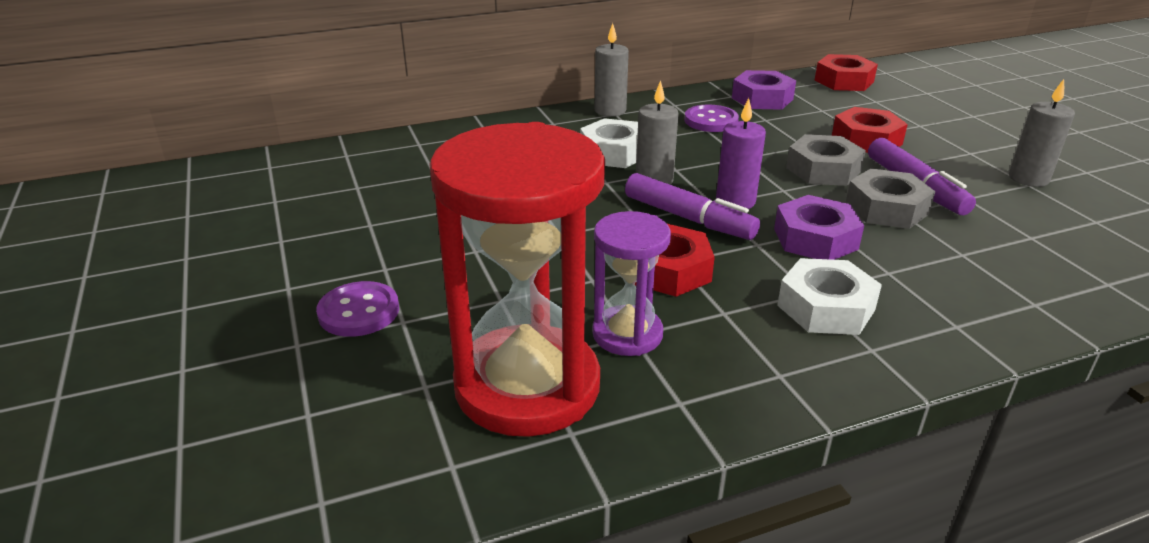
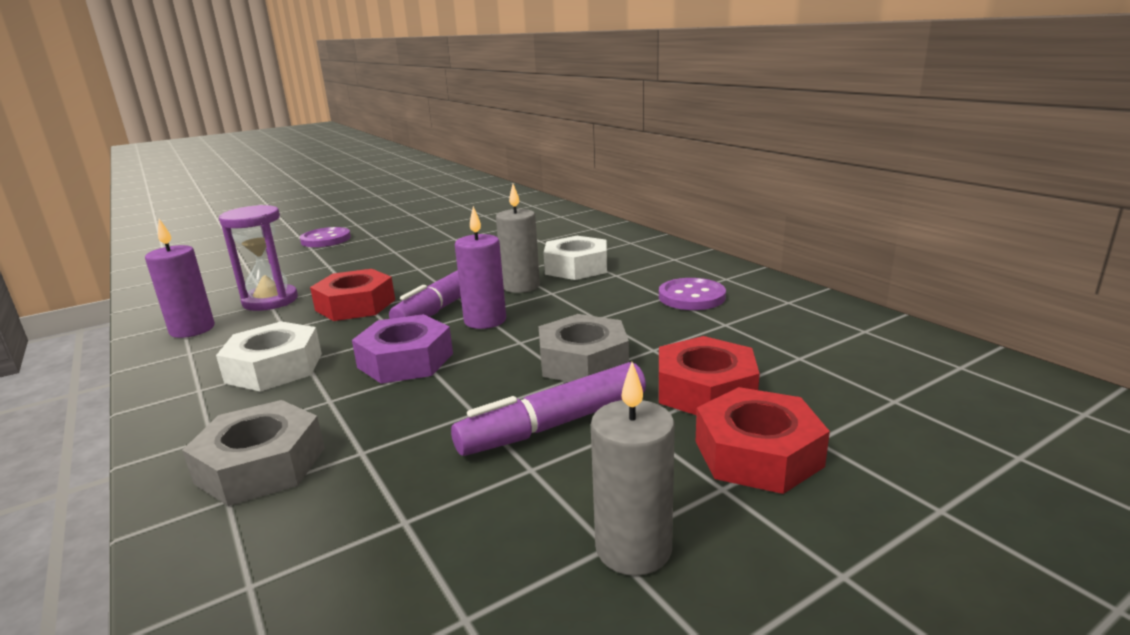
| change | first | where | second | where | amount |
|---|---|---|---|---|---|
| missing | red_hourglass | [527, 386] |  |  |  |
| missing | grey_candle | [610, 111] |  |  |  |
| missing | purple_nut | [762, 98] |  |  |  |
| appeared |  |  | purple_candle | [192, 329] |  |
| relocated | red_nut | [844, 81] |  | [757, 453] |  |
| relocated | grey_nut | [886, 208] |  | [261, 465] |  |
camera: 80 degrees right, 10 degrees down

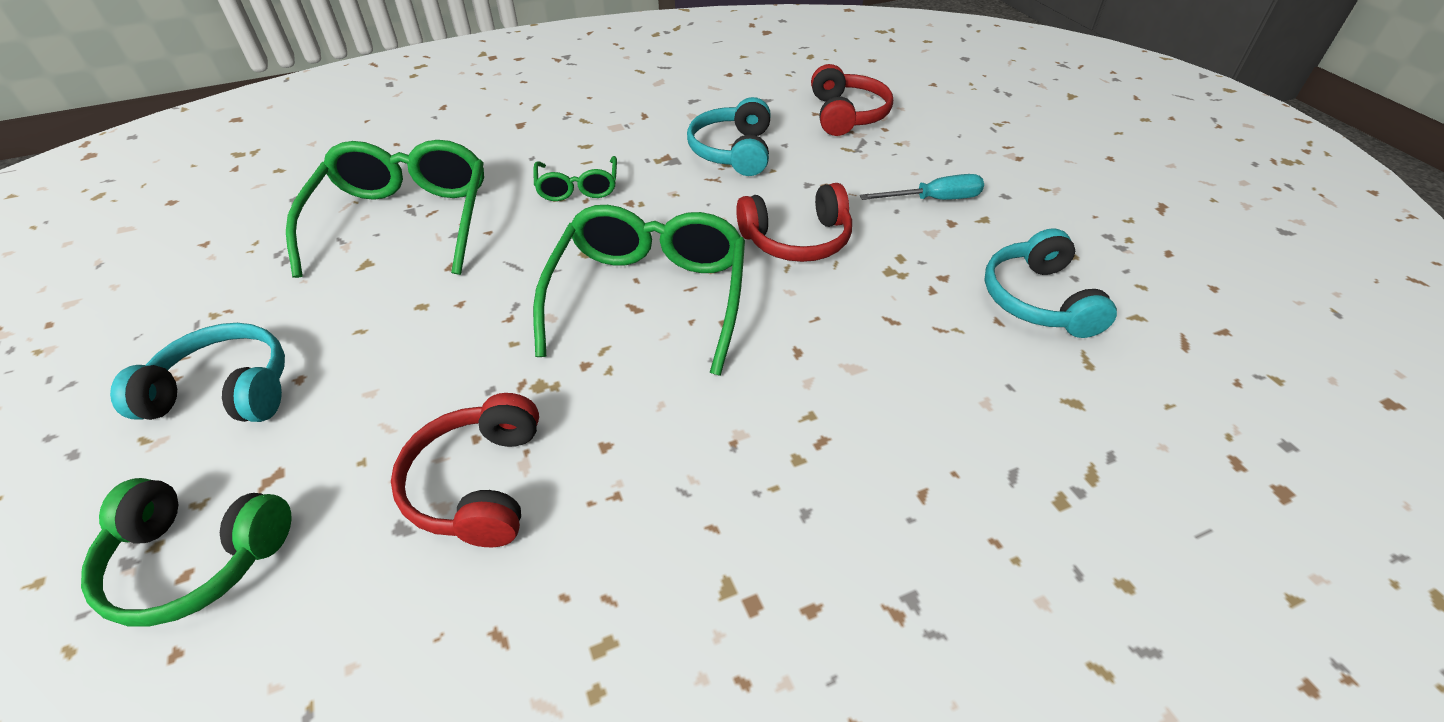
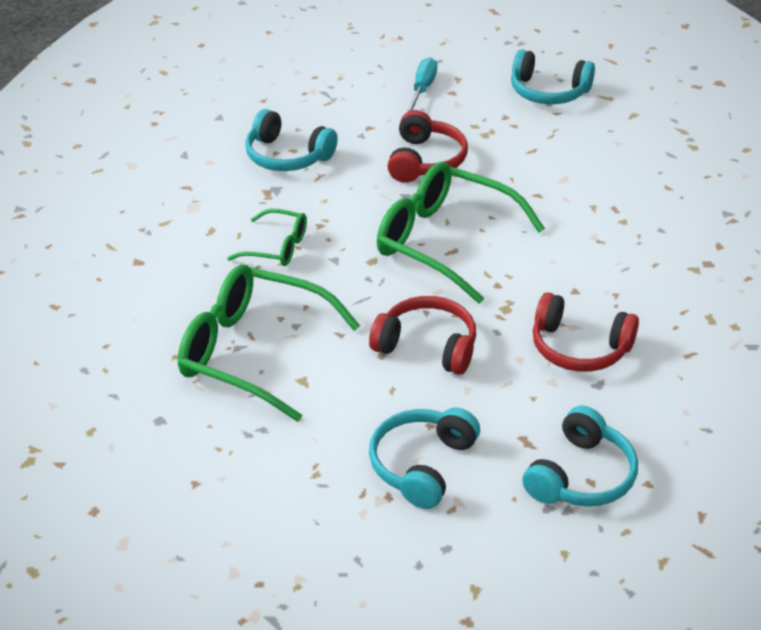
| change | first | where | second | where | amount |
|---|---|---|---|---|---|
| relocated | red_headphones | [847, 115] |  | [427, 346] |  |
| colour | green_headphones | [195, 560] | turquoise_headphones | [581, 476] |  |
camera: 65 degrees left, 5 degrees down

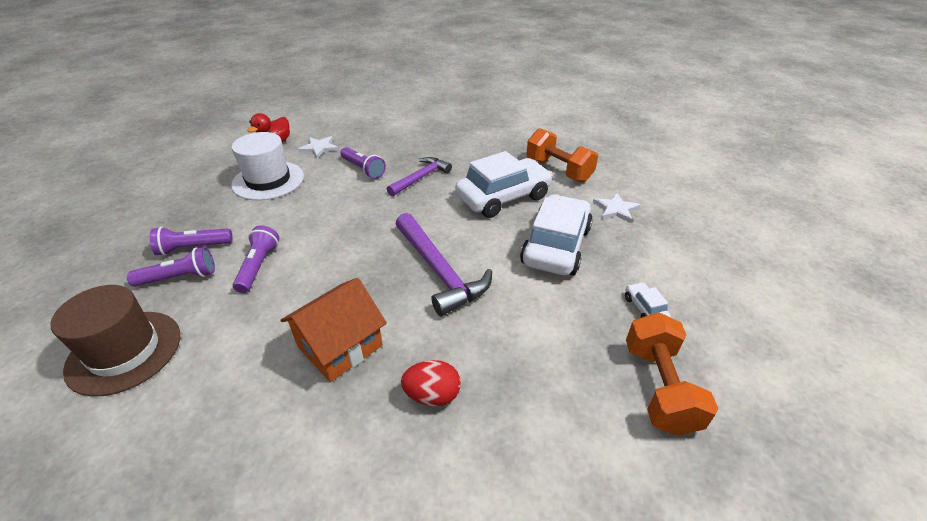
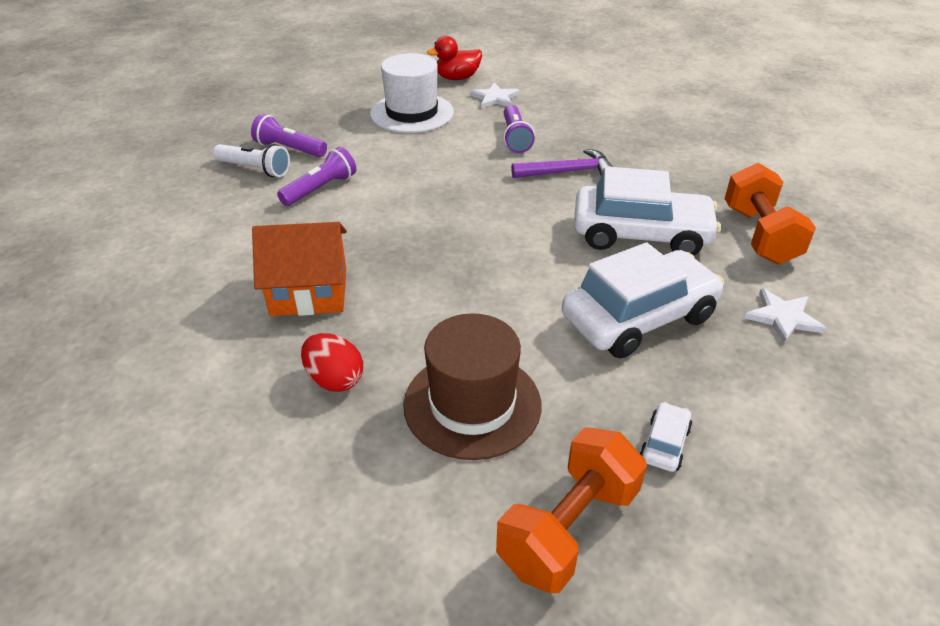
| change | first | where | second | where | amount |
|---|---|---|---|---|---|
| missing | purple_hammer | [439, 270] |  |  |  |
| relocated | brown_hat | [124, 351] |  | [472, 404] |  |
| colour | purple_flashlight | [179, 278] | white_flashlight | [255, 169] |  |
camera: 40 degrees right, 0 degrees up

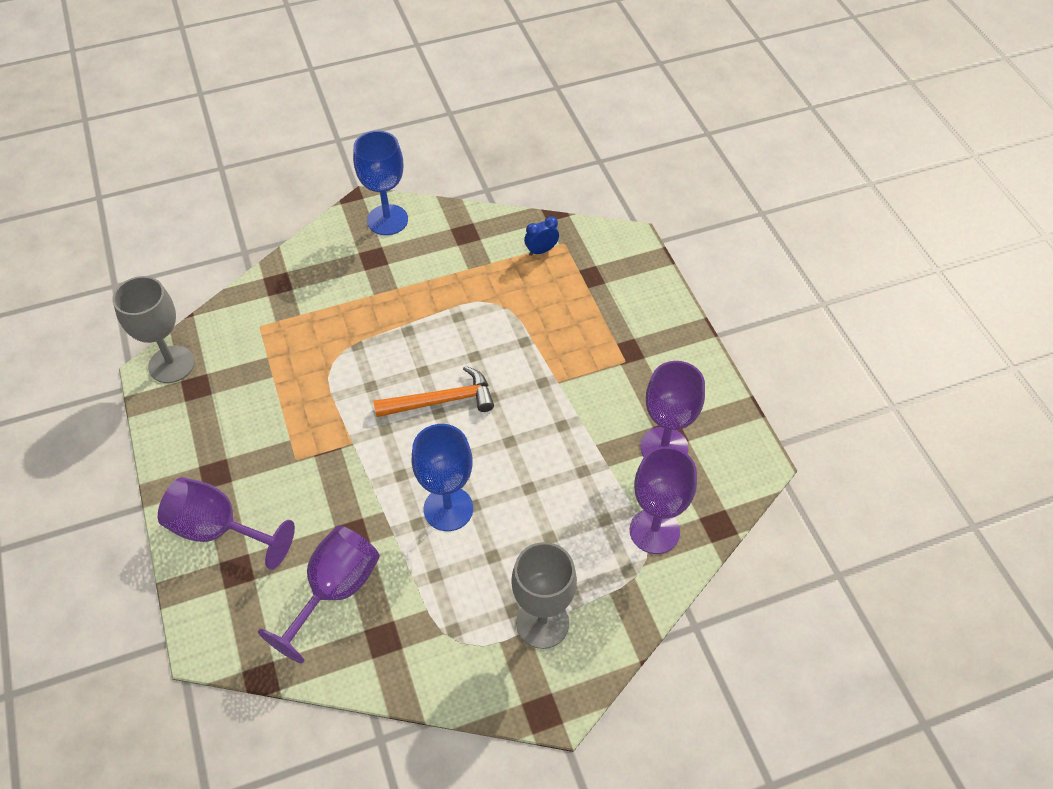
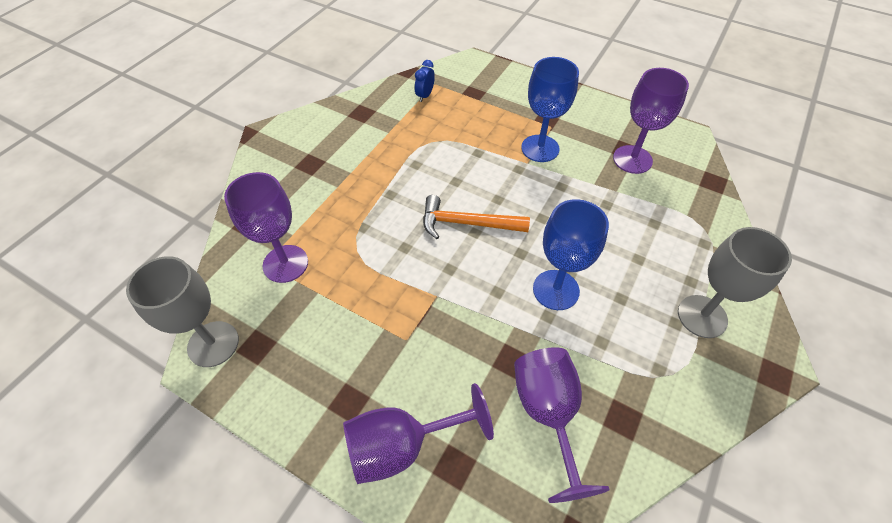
| change | first | where | second | where | amount |
|---|---|---|---|---|---|
| relocated | blue_goblet | [387, 220] |  | [540, 148] |  |
| relocated | purple_goblet | [654, 531] |  | [285, 263] |  |
| spun | orange_hammer | [441, 401] |  | [467, 223] | 120 degrees counterclockwise |
camera: 40 degrees left, 0 degrees up

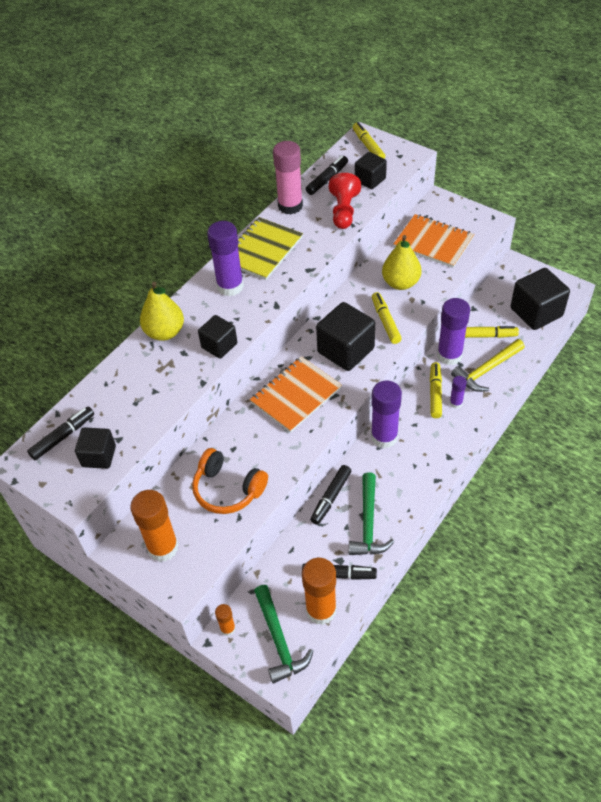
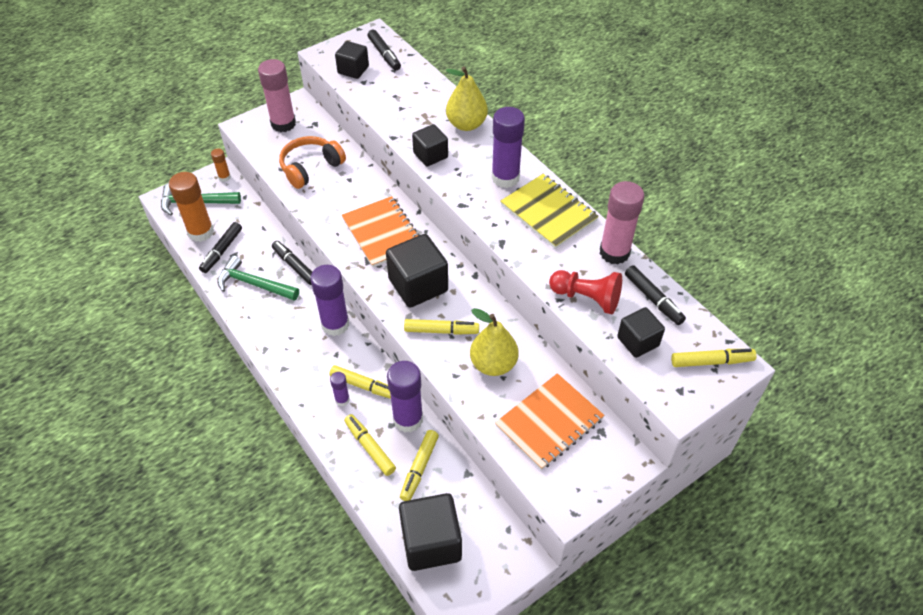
| change | first | where | second | where | amount |
|---|---|---|---|---|---|
| exchanged | yellow_hammer | [487, 370] | yellow_marker | [370, 447] |  |
| colour | orange_glue_stick | [163, 547] | pink_glue_stick | [283, 124] |  |
camera: 105 degrees right, 0 degrees up

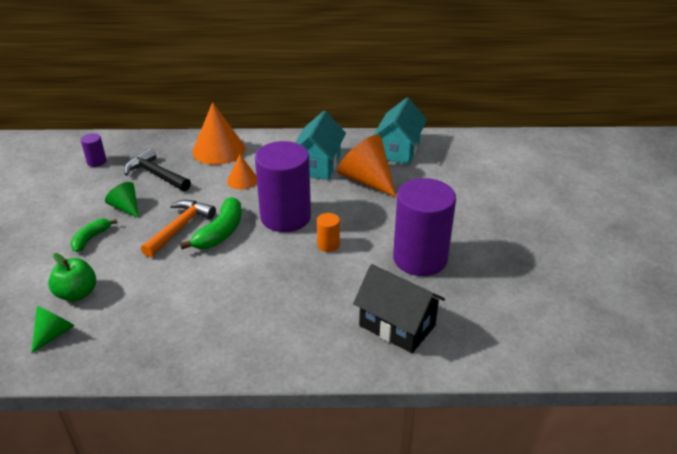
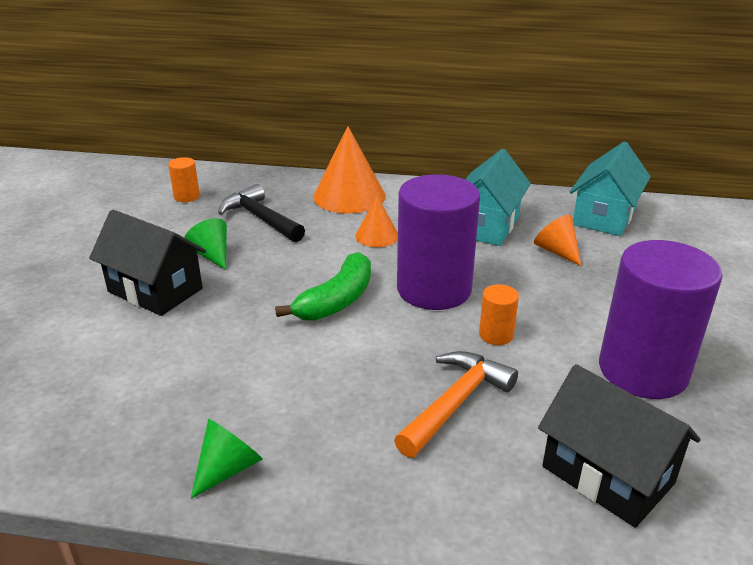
| change | first | where | second | where | amount |
|---|---|---|---|---|---|
| missing | green_apple | [77, 293] |  |  |  |
| relocated | green_cone | [54, 333] |  | [228, 468] |  |
| relocated | orange_hammer | [180, 228] |  | [455, 403] |  |
| exchanged | green_banana | [91, 239] | black_house | [155, 290] |  |
| colour | purple_cylinder | [96, 162] | orange_cylinder | [187, 196] |  |
| size | orange_cone | [366, 180] |  | [556, 251] | x0.55 |
camera: 10 degrees right, 5 degrees down

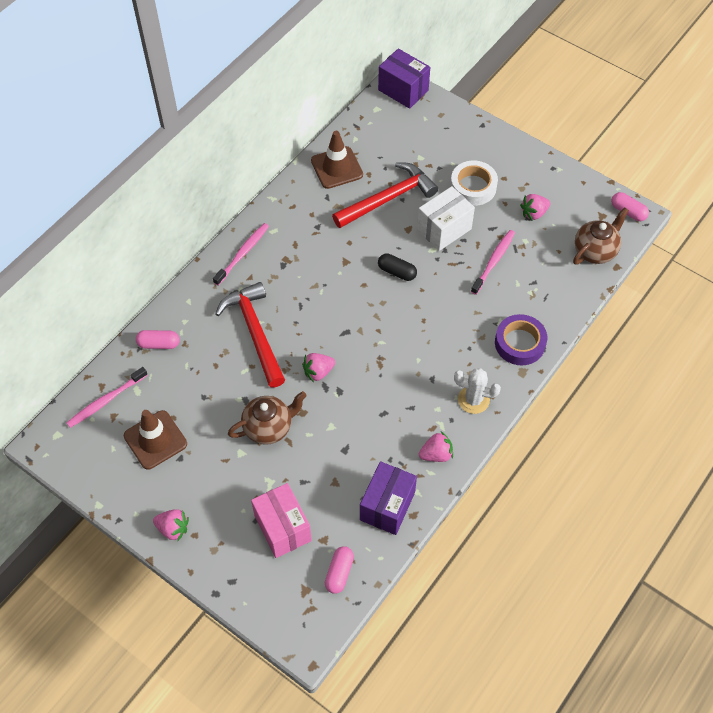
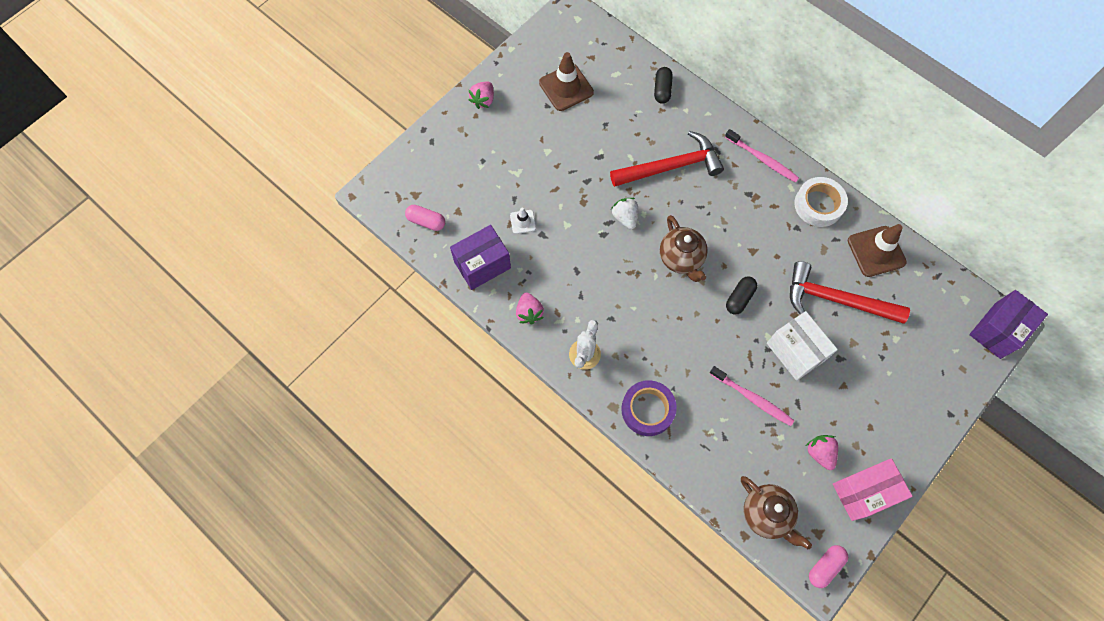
| change | first | where | second | where | amount |
|---|---|---|---|---|---|
| missing | pink_toothbrush | [105, 401] |  |  |  |
| appeared |  |  | white_traffic_cone | [523, 222] |  |
| relocated | brown_teapot | [269, 427] |  | [681, 259] |  |
| relocated | pink_box | [282, 528] |  | [863, 492] |  |
| relocated | white_tape | [473, 187] |  | [818, 205] |  |
| colour | pink_capsule | [159, 344] | black_capsule | [662, 90] |  |
| colour | pink_strawberry | [318, 372] | white_strawberry | [625, 217] |  |
| spun | red_hammer | [388, 198] |  | [835, 299] | 135 degrees clockwise |
| spun | purple_box | [387, 506] |  | [482, 265] | 60 degrees counterclockwise |
camera: 95 degrees right, 10 degrees up

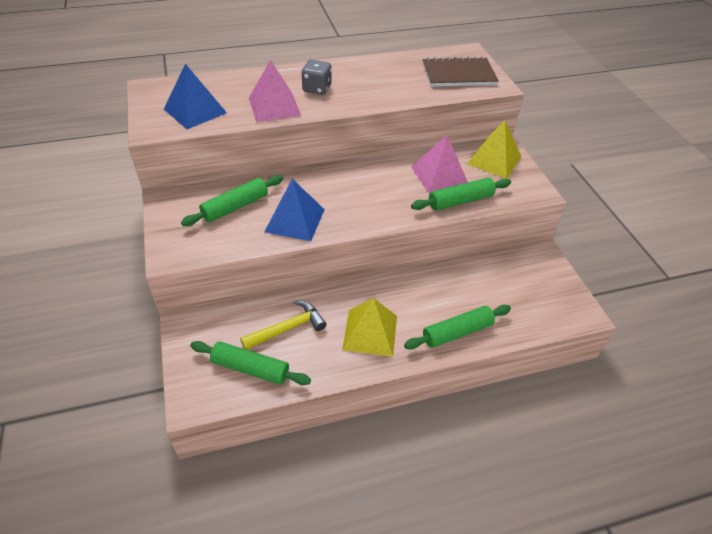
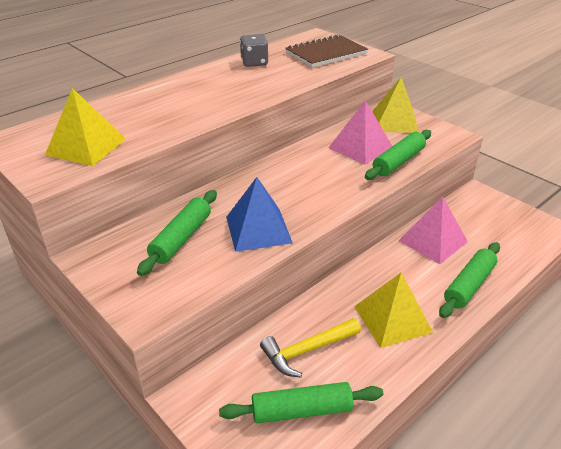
| change | first | where | second | where | amount |
|---|---|---|---|---|---|
| relocated | pink_pyramid | [274, 106] |  | [433, 241] |  |
| relocated | grey_dice | [317, 88] |  | [254, 63] |  |
| colour | blue_pyramid | [195, 111] | yellow_pyramid | [86, 146] |  |
| spun | yellow_hammer | [287, 328] |  | [307, 350] | 150 degrees counterclockwise |
camera: 25 degrees left, 10 degrees down

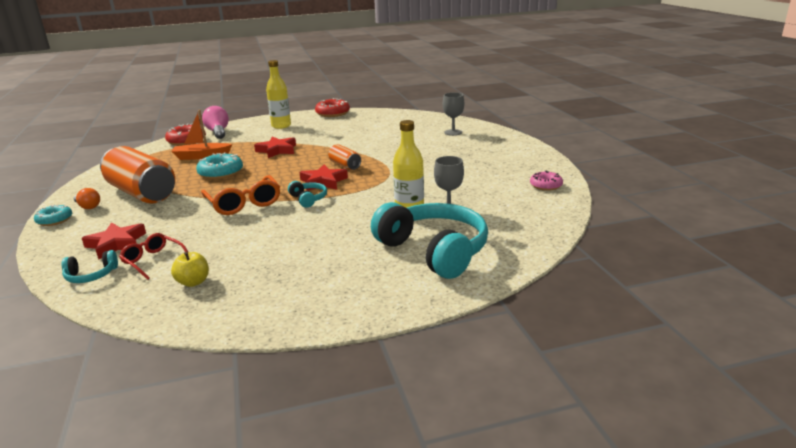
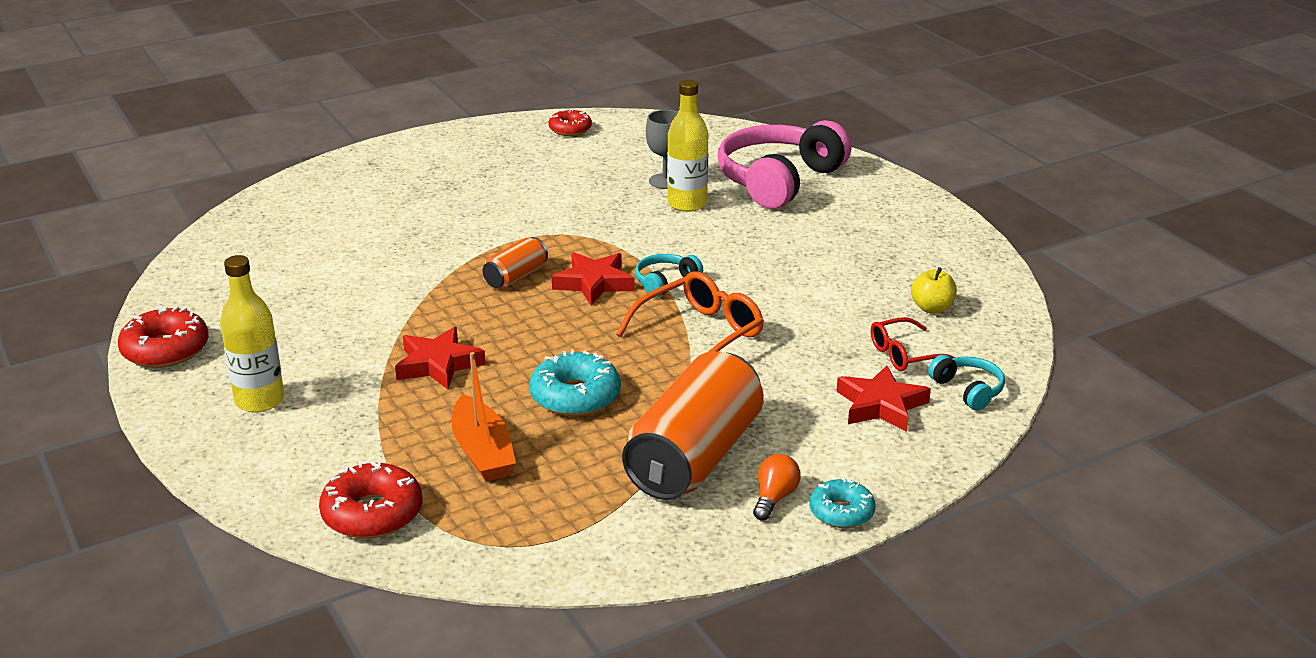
| change | first | where | second | where | amount |
|---|---|---|---|---|---|
| missing | pink_light_bulb | [218, 132] |  |  |  |
| missing | grey_goblet | [453, 132] |  |  |  |
| colour | turquoise_headphones | [434, 251] | pink_headphones | [778, 180] |  |
| colour | pink_donut | [546, 186] | red_donut | [570, 129] |  |
| spun | red_glasses | [153, 261] |  | [905, 355] | 45 degrees clockwise |
camera: 105 degrees left, 5 degrees up

